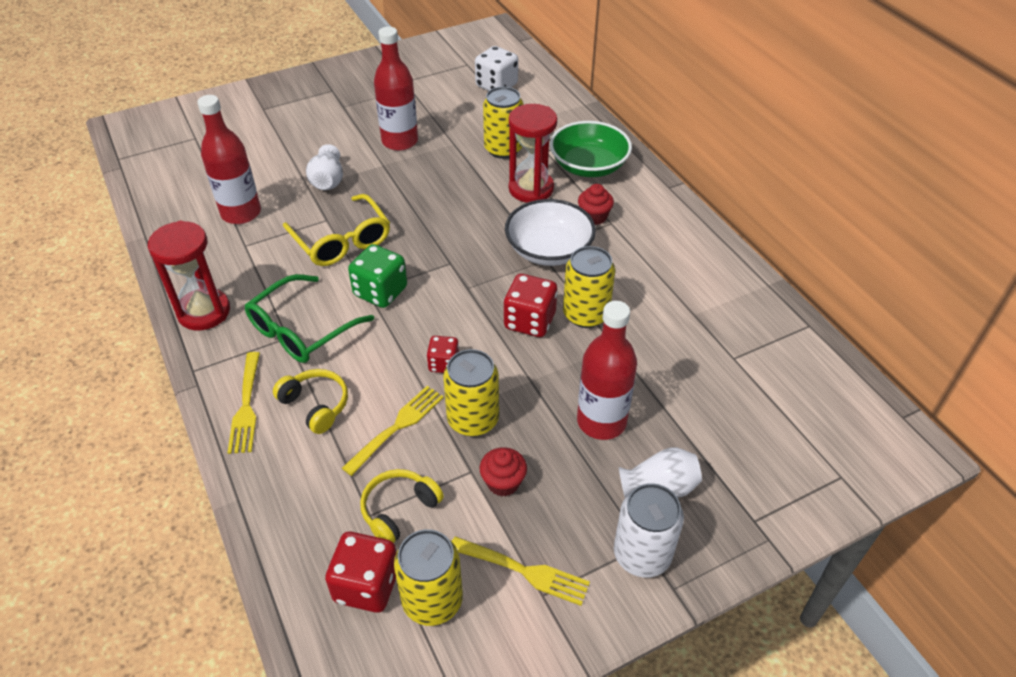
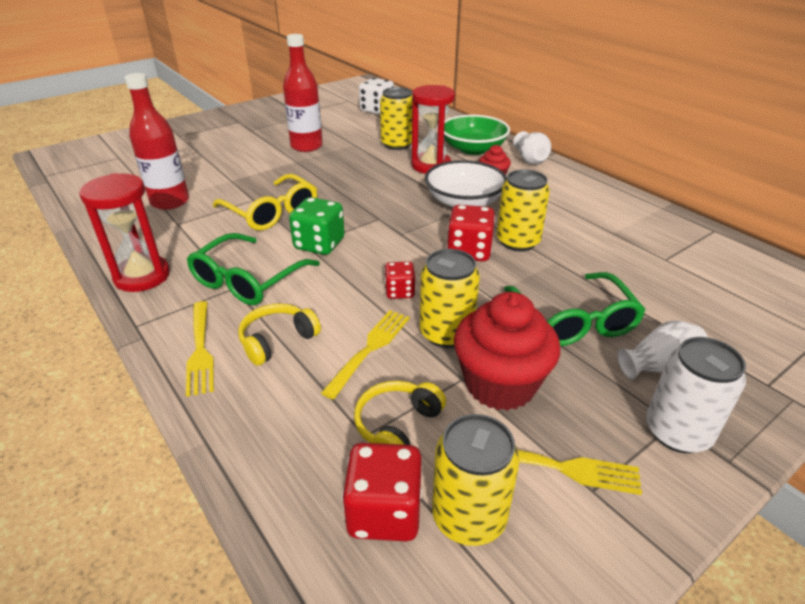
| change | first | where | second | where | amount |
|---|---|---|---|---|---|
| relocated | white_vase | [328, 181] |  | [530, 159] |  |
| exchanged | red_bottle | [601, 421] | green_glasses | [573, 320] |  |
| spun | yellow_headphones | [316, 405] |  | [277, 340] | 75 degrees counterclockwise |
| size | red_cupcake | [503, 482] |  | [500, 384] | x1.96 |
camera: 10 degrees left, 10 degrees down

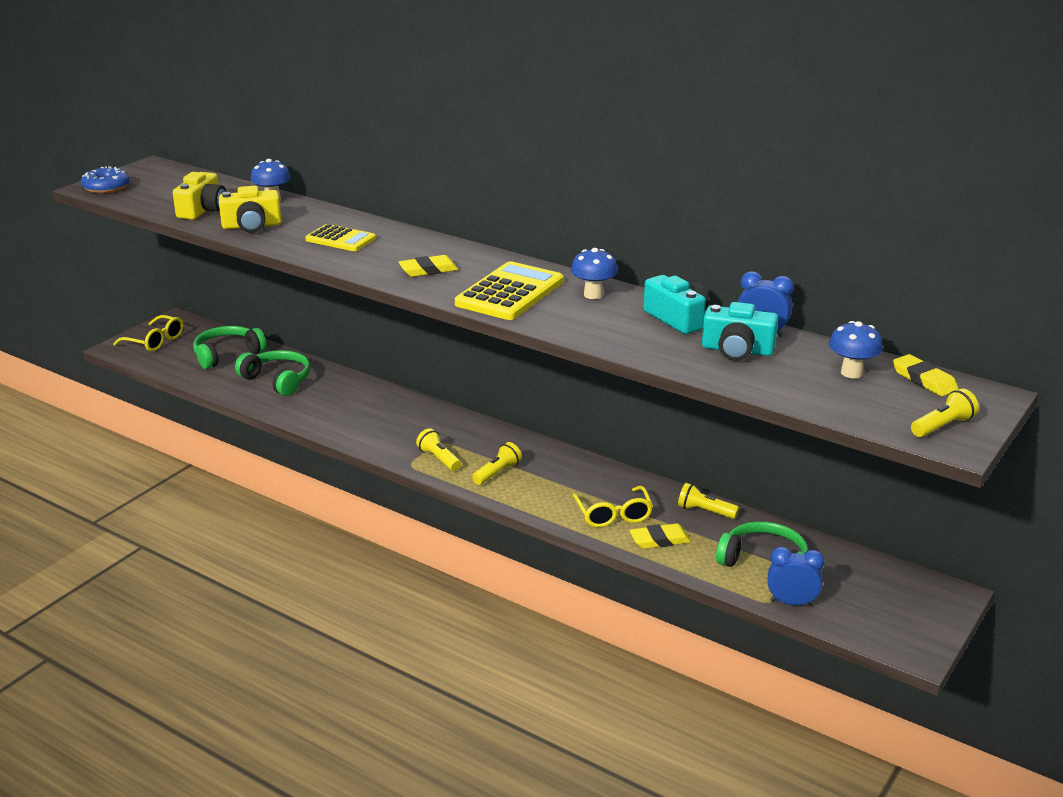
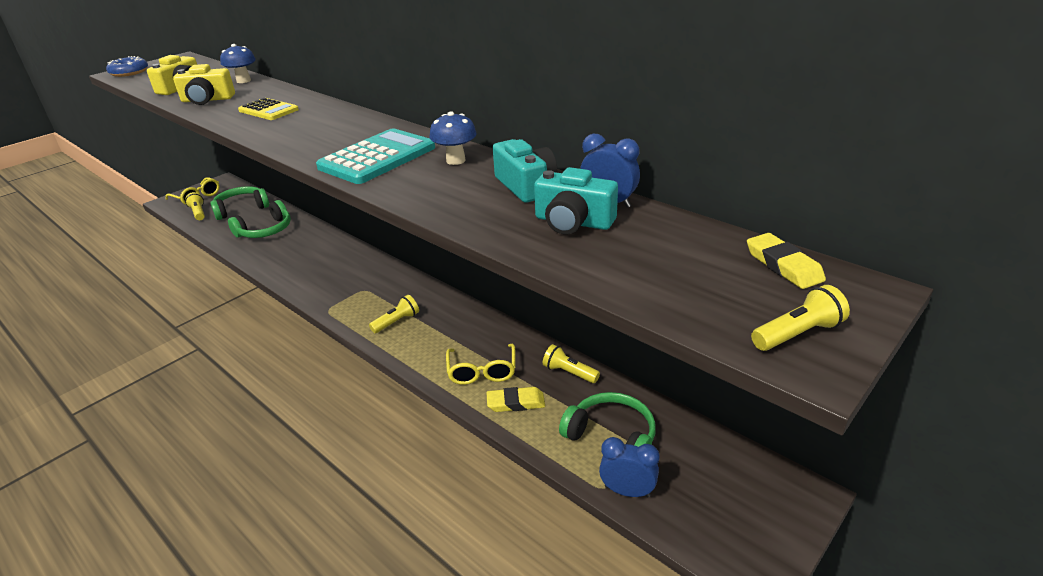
| change | first | where | second | where | amount |
|---|---|---|---|---|---|
| missing | yellow_eraser | [428, 270] |  |  |  |
| missing | blue_mushroom | [851, 373] |  |  |  |
| relocated | yellow_flashlight | [439, 459] |  | [198, 213] |  |
| colour | yellow_calculator | [510, 293] | turquoise_calculator | [377, 158] |  |
| spun | green_headphones | [278, 380] |  | [265, 230] | 90 degrees clockwise |
camera: 10 degrees right, 5 degrees up

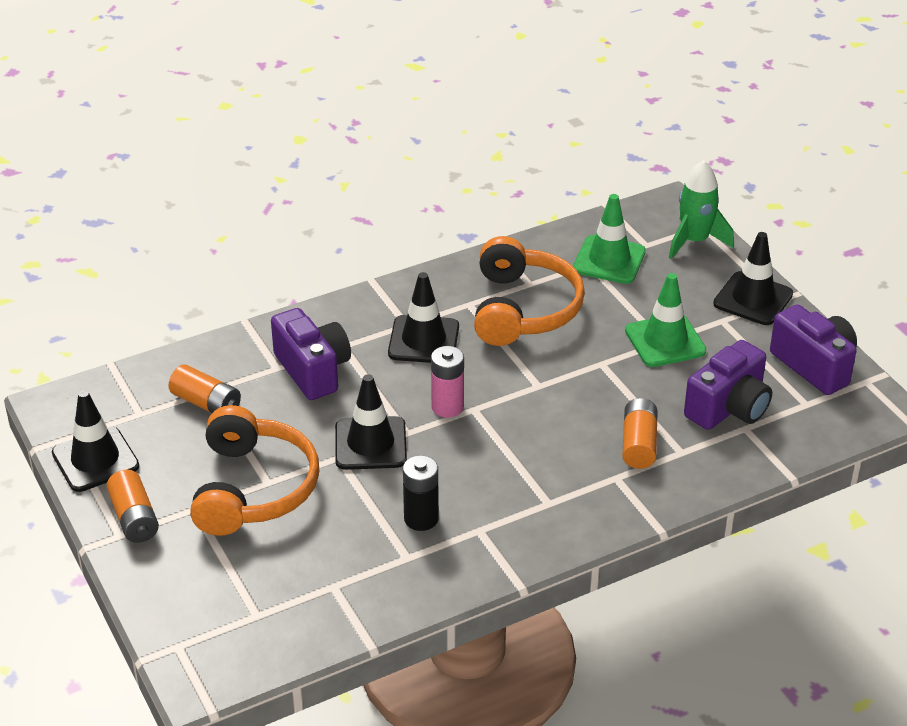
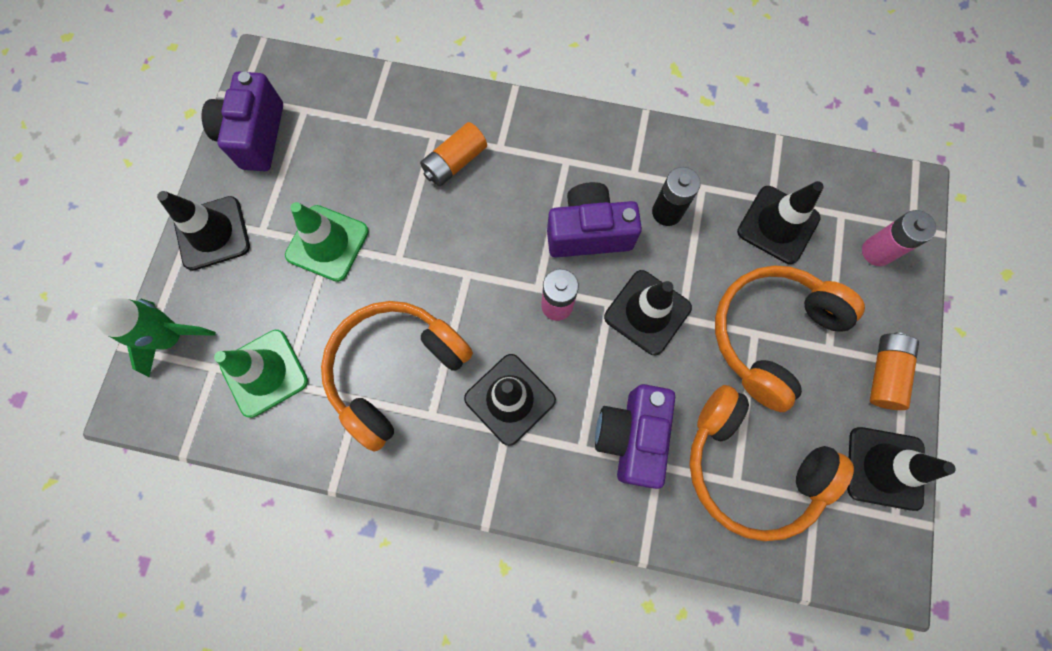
| change | first | where | second | where | amount |
|---|---|---|---|---|---|
| appeared |  |  | black_traffic_cone | [778, 225] |  |
| appeared |  |  | pink_battery | [876, 252] |  |
| relocated | purple_camera | [729, 408] |  | [588, 233] |  |
| exchanged | orange_battery | [206, 403] | orange_headphones | [750, 466] |  |
camera: 140 degrees left, 35 degrees up

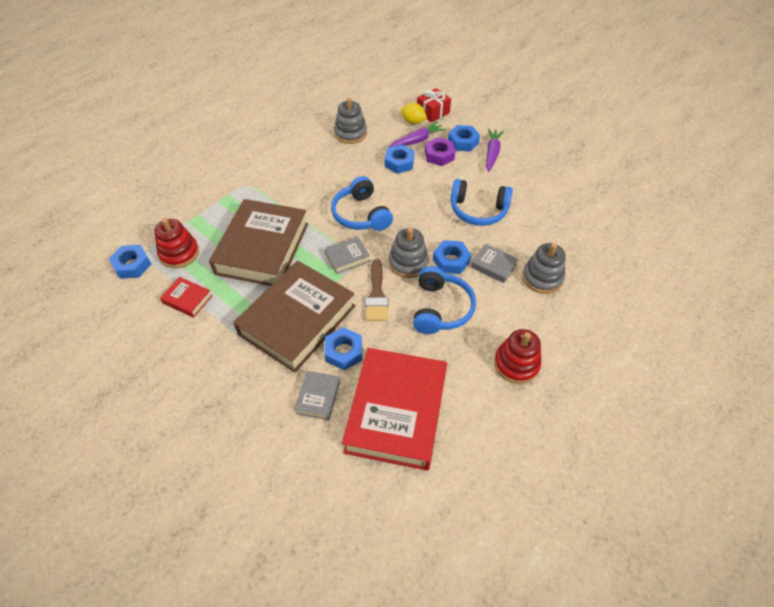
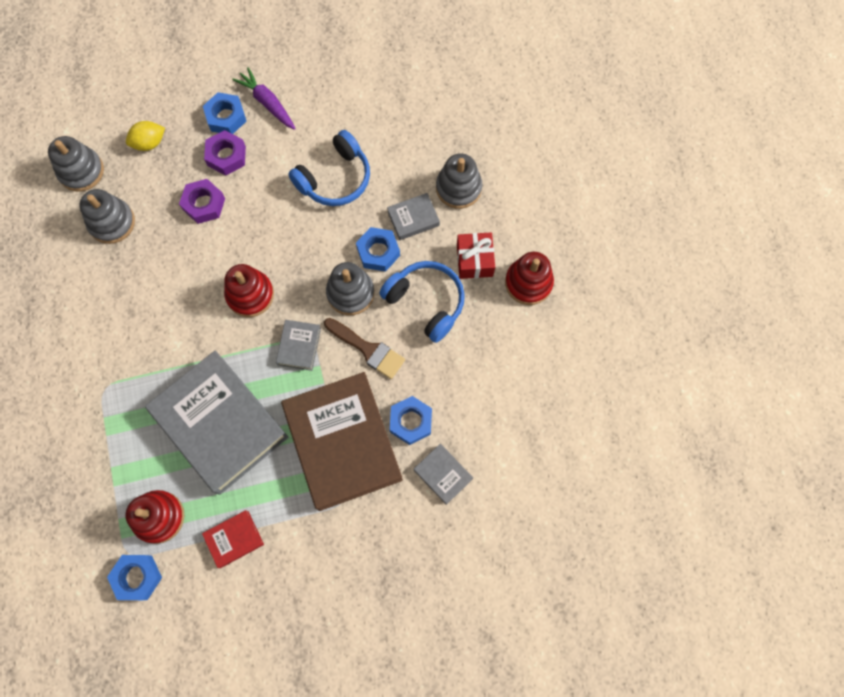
| change | first | where | second | where | amount |
|---|---|---|---|---|---|
| missing | red_book | [396, 412] |  |  |  |
| missing | purple_carrot | [417, 140] |  |  |  |
| appeared |  |  | grey_stacking_toy | [81, 171] |  |
| relocated | red_gift | [433, 112] |  | [474, 260] |  |
| exchanged | blue_headphones | [361, 214] | red_stacking_toy | [250, 295] |  |
| colour | brown_book | [262, 248] | grey_book | [220, 424] |  |
| colour | blue_nut | [399, 163] | purple_nut | [204, 204] |  |
camera: 55 degrees left, 20 degrees up

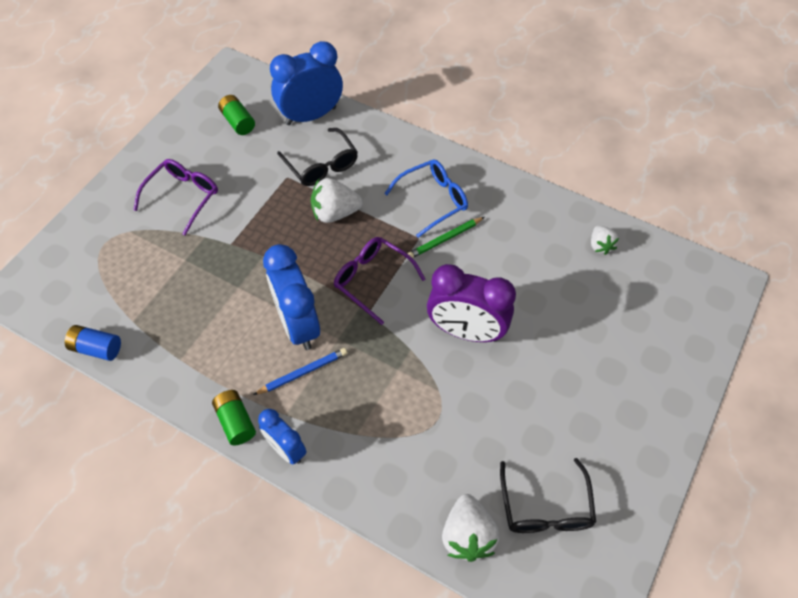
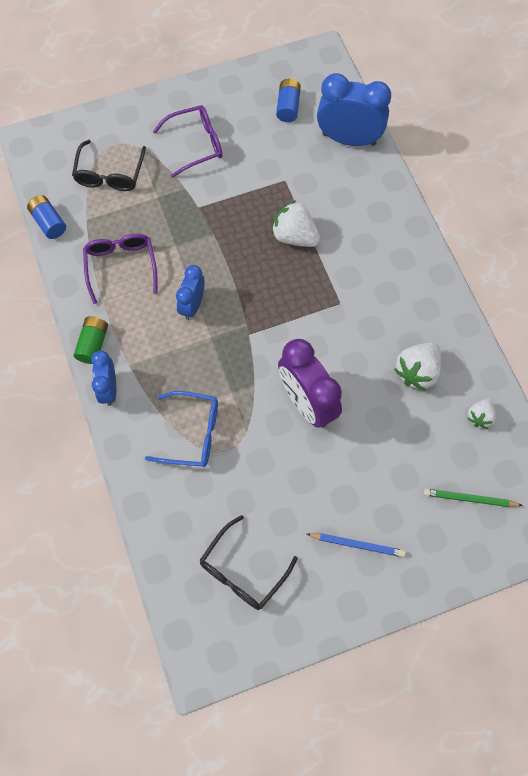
| change | first | where | second | where | amount |
|---|---|---|---|---|---|
| relocated | blue_pencil | [303, 372] |  | [357, 545] |  |
| relocated | black_glasses | [321, 165] |  | [110, 174] |  |
| relocated | purple_glasses | [372, 280] |  | [121, 266] |  |
| relocated | blue_glasses | [433, 200] |  | [192, 434] |  |
| relocated | green_pencil | [444, 239] |  | [469, 499] |  |
| relocated | white_strawberry | [467, 535] |  | [417, 372] |  |
| colour | green_battery | [238, 122] | blue_battery | [288, 107] |  |
| size | blue_clock | [298, 324] |  | [192, 305] | x0.59 |
camera: 40 degrees right, 10 degrees up

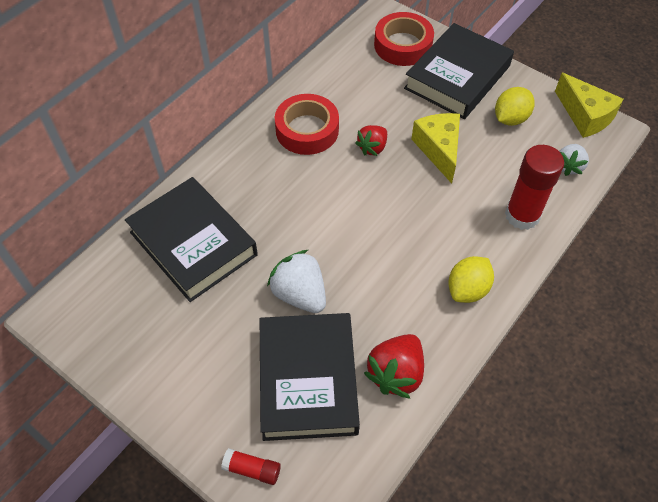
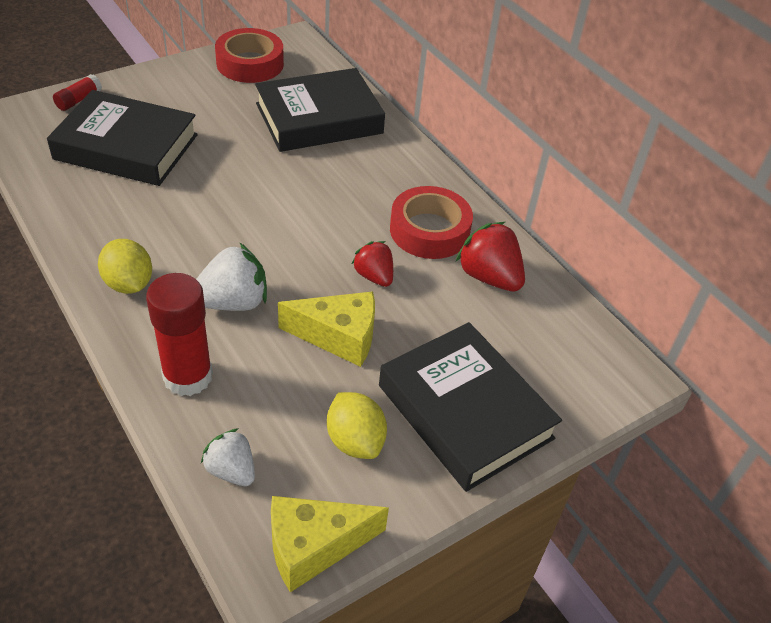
| change | first | where | second | where | amount |
|---|---|---|---|---|---|
| relocated | white_strawberry | [300, 294] |  | [233, 302] |  |
| relocated | red_strawberry | [396, 373] |  | [489, 277] |  |
| relocated | red_tape | [403, 45] |  | [250, 63] |  |
camera: 105 degrees right, 10 degrees down

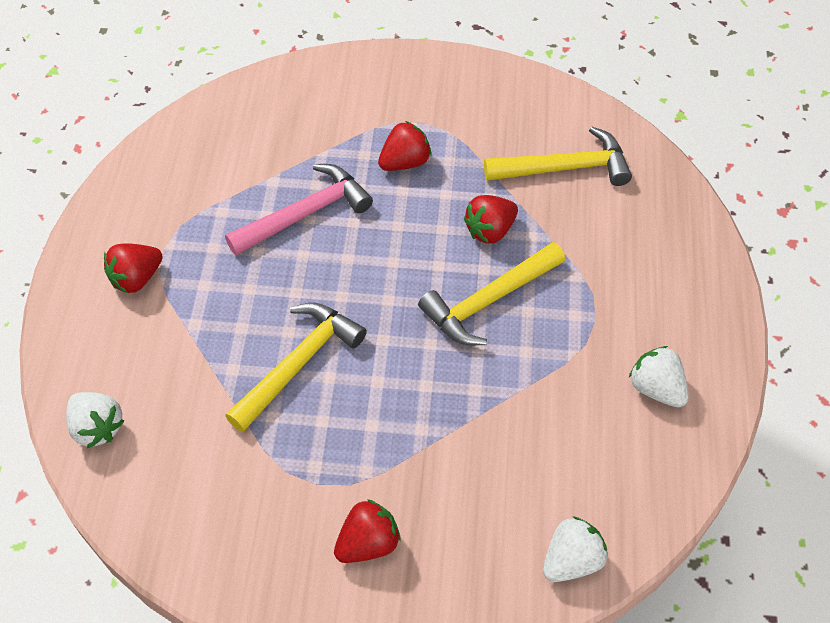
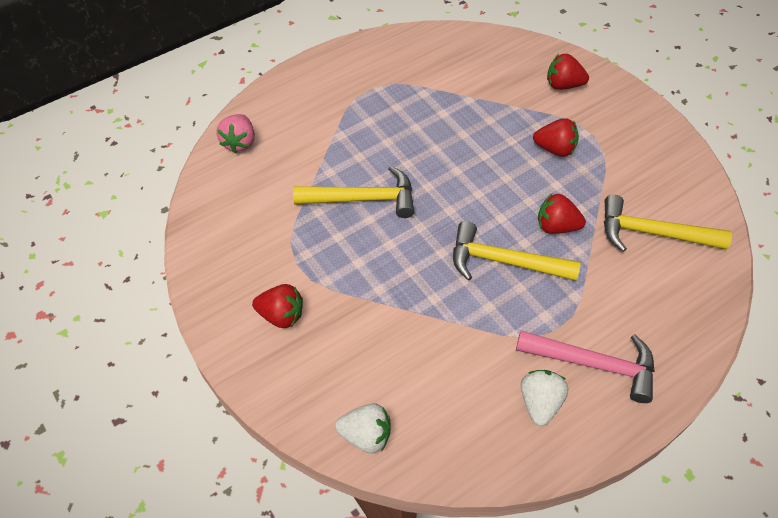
| change | first | where | second | where | amount |
|---|---|---|---|---|---|
| relocated | red_strawberry | [137, 278] |  | [563, 85] |  |
| relocated | pink_hammer | [306, 213] |  | [594, 364] |  |
| colour | white_strawberry | [97, 427] | pink_strawberry | [239, 142] |  |
| spun | yellow_hammer | [565, 168] |  | [652, 233] | 150 degrees clockwise |
camera: 50 degrees right, 0 degrees up

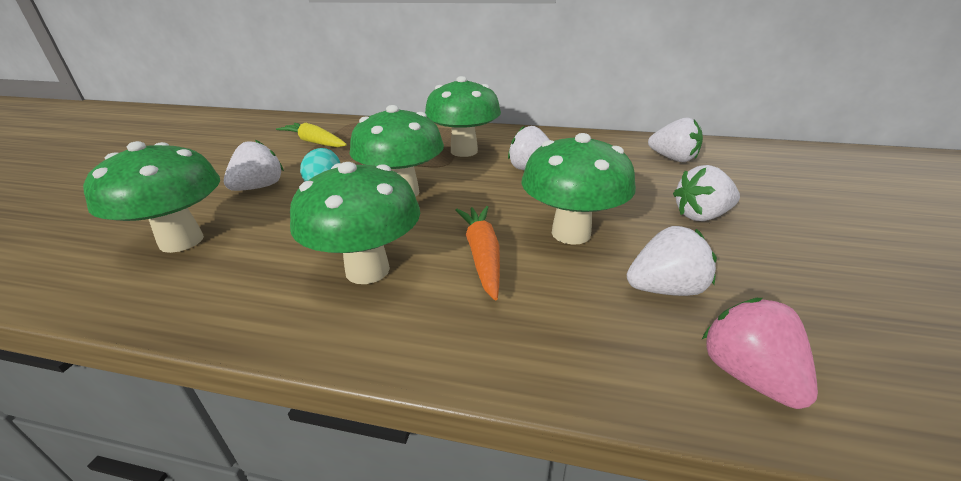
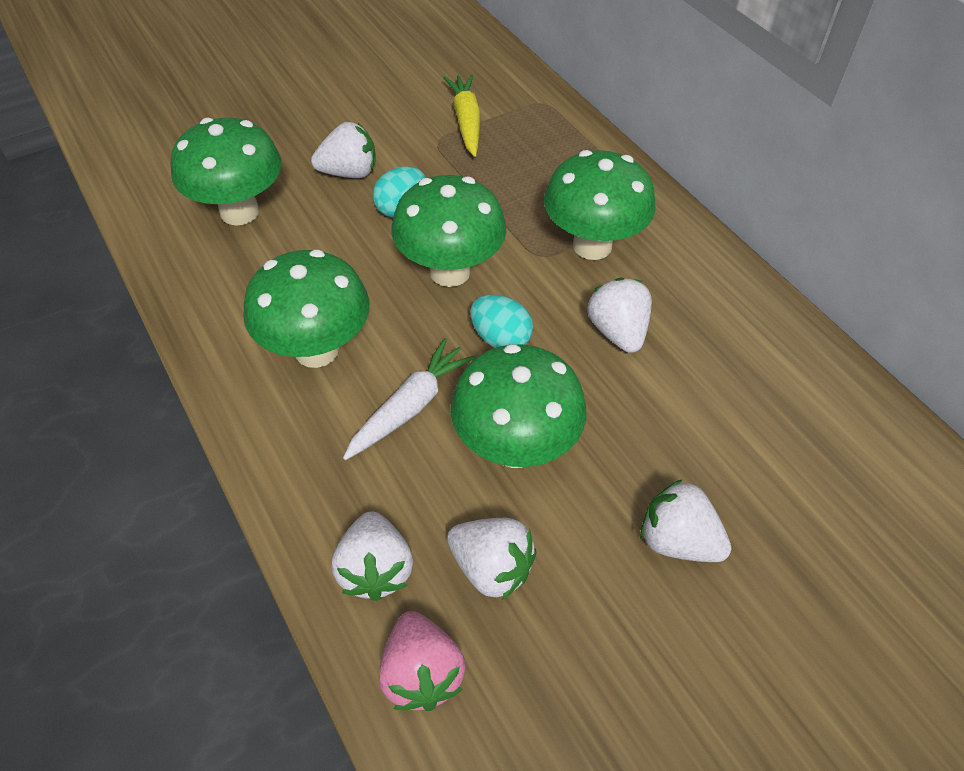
| change | first | where | second | where | amount |
|---|---|---|---|---|---|
| appeared |  |  | turquoise_egg | [500, 338] |  |
| relocated | white_strawberry | [673, 159] |  | [375, 569] |  |
| colour | orange_carrot | [482, 255] | white_carrot | [410, 407] |  |
| spun | pink_strawberry | [747, 375] |  | [421, 673] | 135 degrees clockwise |
camera: 45 degrees right, 20 degrees up

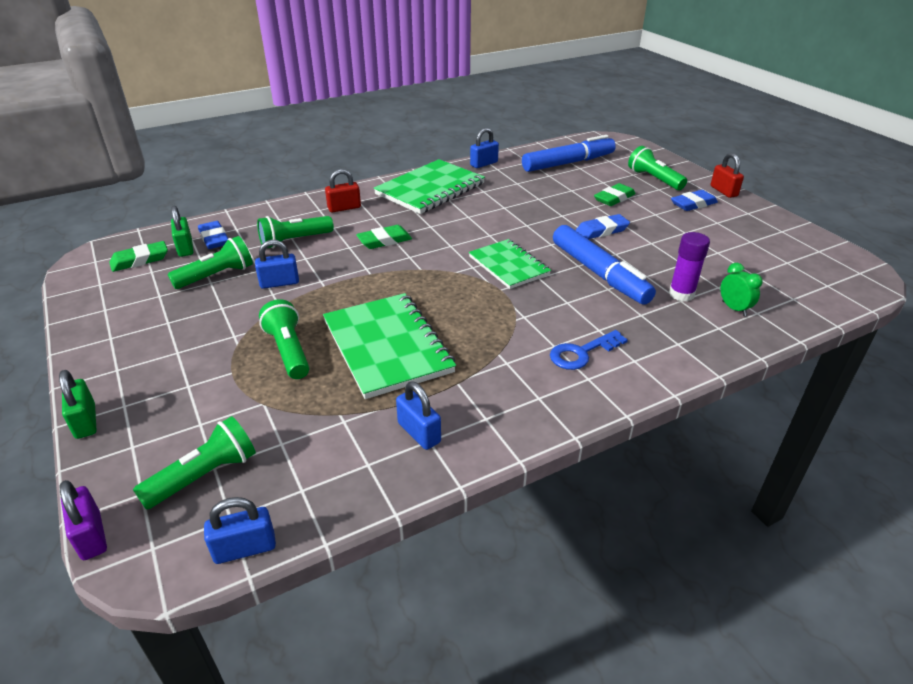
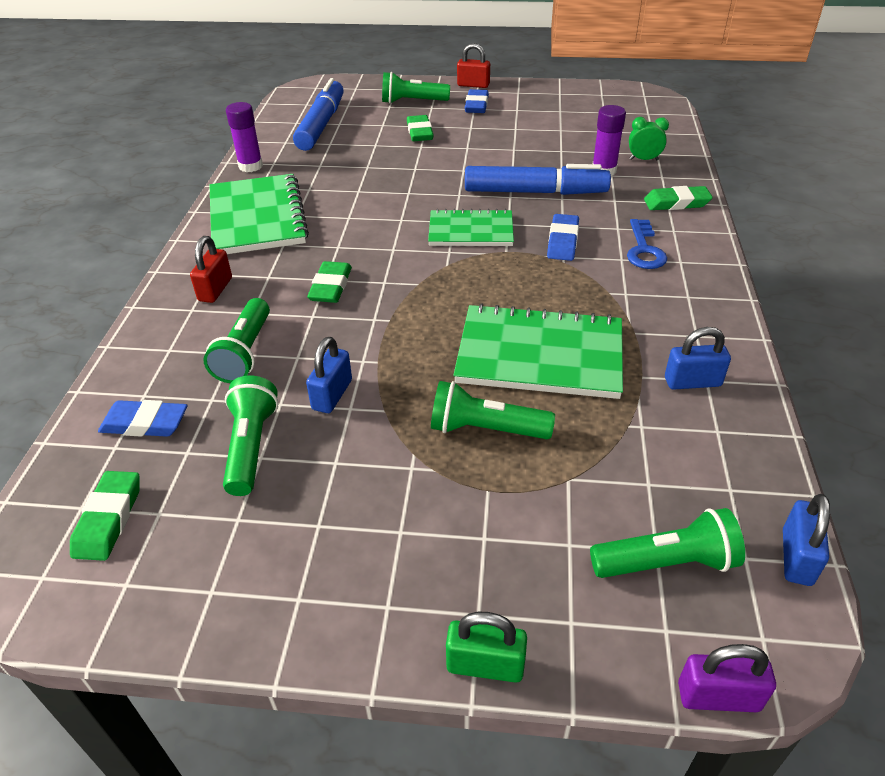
| change | first | where | second | where | amount |
|---|---|---|---|---|---|
| missing | green_padlock | [185, 248] |  |  |  |
| appeared |  |  | green_eraser | [676, 203] |  |
| relocated | blue_eraser | [602, 230] |  | [563, 241] |  |
| exchanged | blue_padlock | [484, 164] | purple_glue_stick | [250, 166] |  |
| spun | green_flashlight | [204, 475] |  | [666, 562] | 90 degrees clockwise |
camera: 55 degrees left, 5 degrees up

